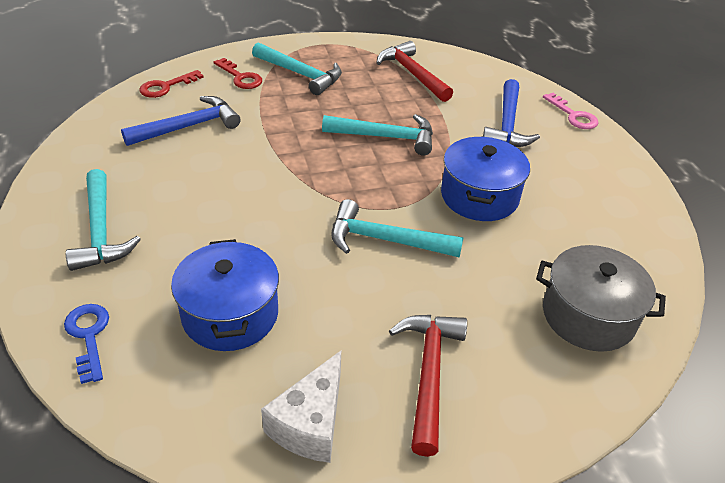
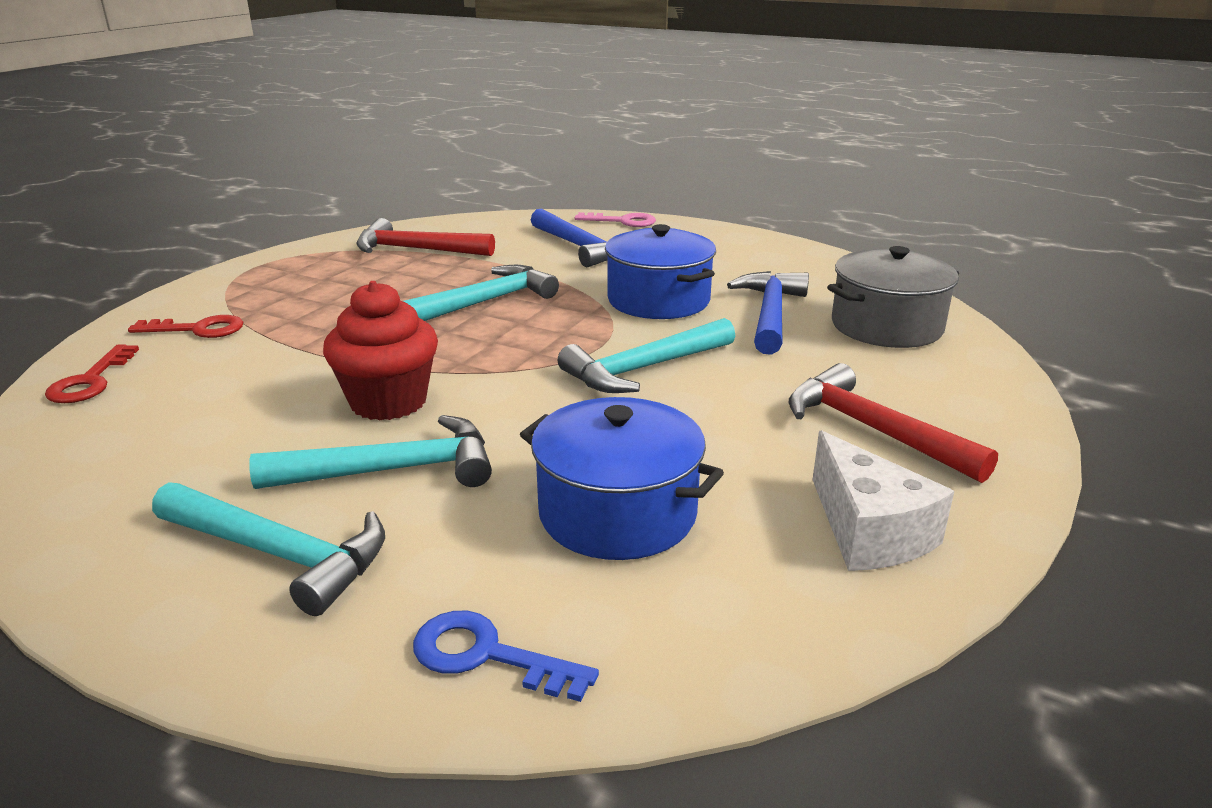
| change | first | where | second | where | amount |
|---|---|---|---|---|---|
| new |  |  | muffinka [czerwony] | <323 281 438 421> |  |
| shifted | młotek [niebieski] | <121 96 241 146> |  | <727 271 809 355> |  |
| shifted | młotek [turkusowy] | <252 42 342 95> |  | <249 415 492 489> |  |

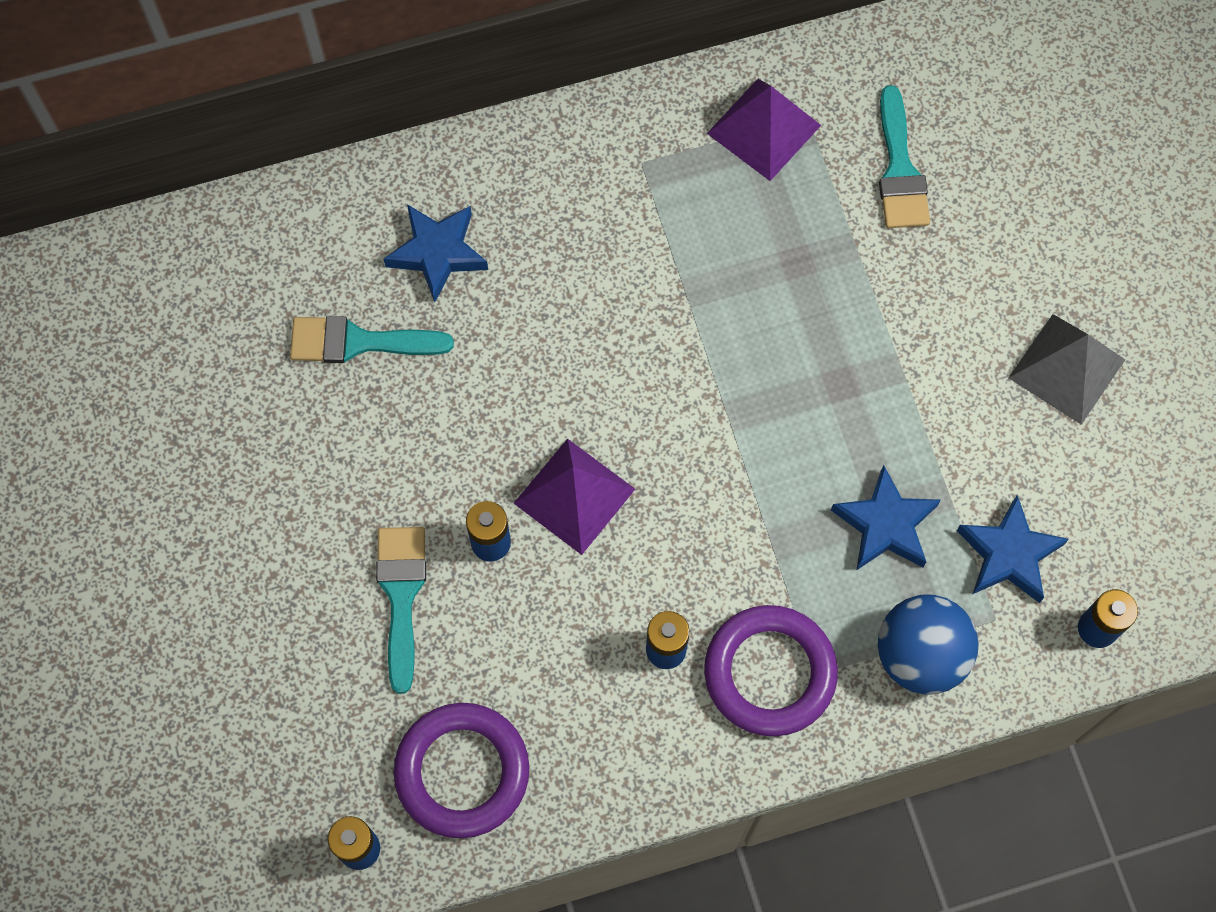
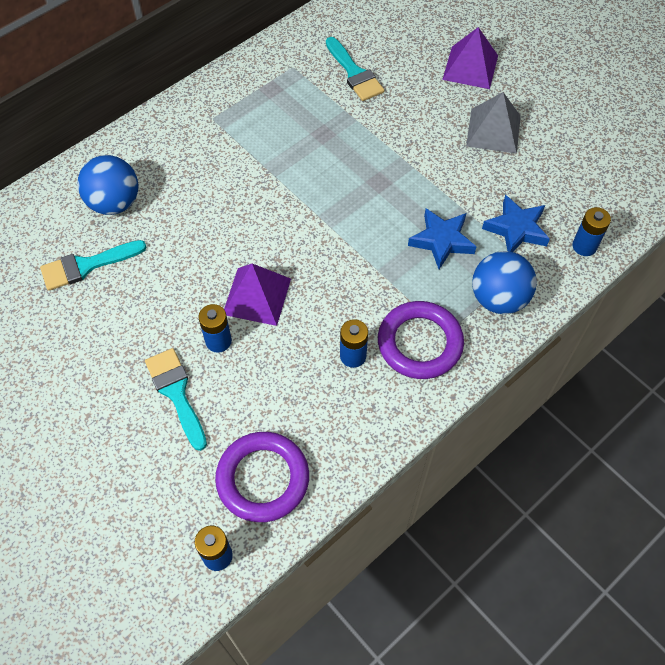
| change | first | where | second | where | amount |
|---|---|---|---|---|---|
| shifted | piramida [fioletowy] | <707 79 821 181> |  | <442 27 498 89> |  |
| swapped | gwiazda [niebieski] | <384 204 488 302> | piłka [niebieski] | <77 155 138 215> |  |

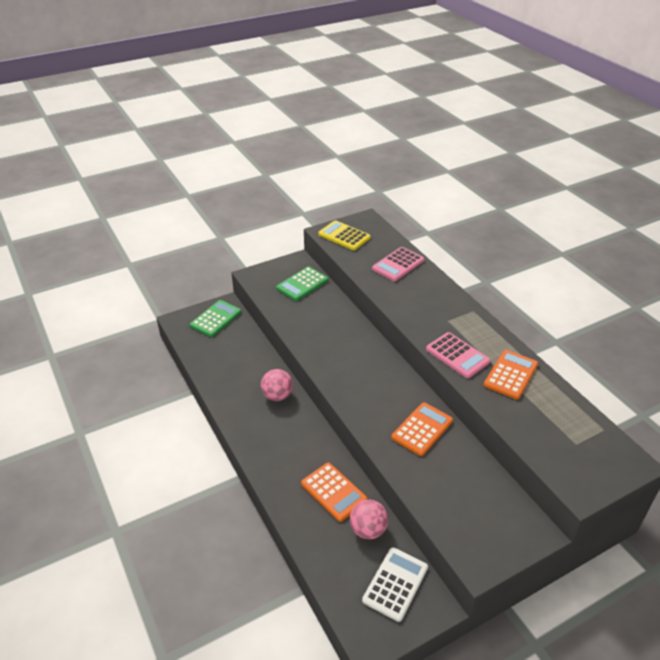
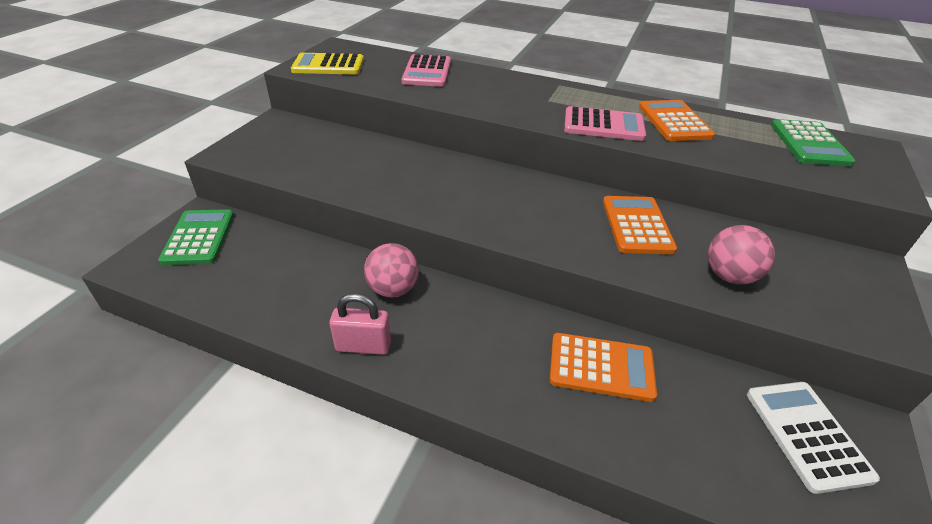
| change | first | where | second | where | amount |
|---|---|---|---|---|---|
| new |  |  | kłódka [różowy] | <329 293 391 355> |  |
| shifted | kalkulator [zielony] | <276 266 328 301> |  | <771 119 856 166> |  |
| shifted | piłka [różowy] | <350 500 388 539> |  | <708 225 775 284> |  |

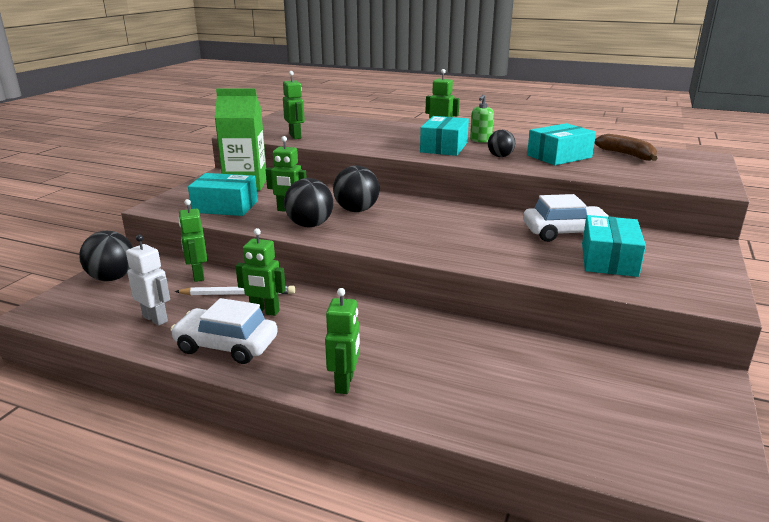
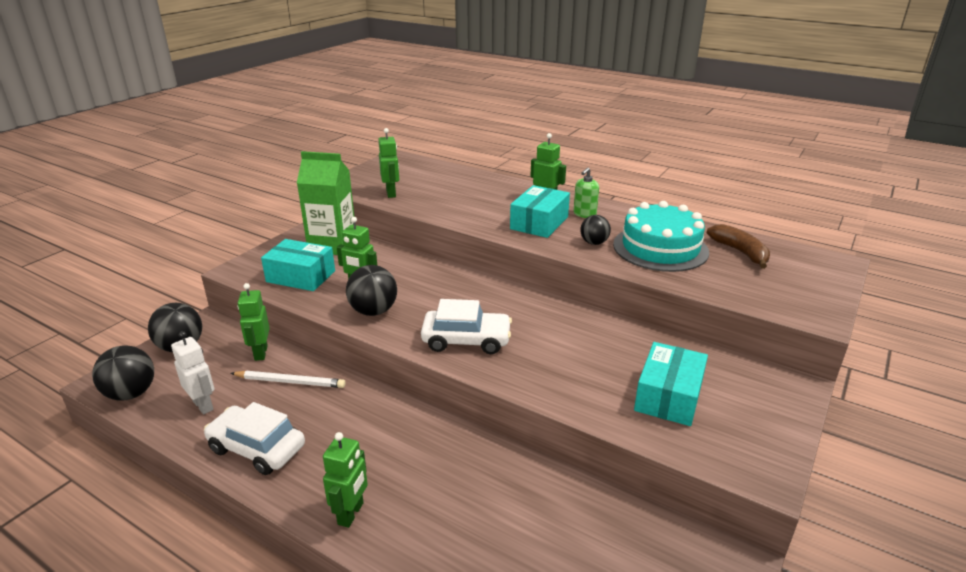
| change | first | where | second | where | amount |
|---|---|---|---|---|---|
| gone | robot [zielony] | <236 228 286 316> |  |  |  |
| shifted | piłka [czarny] | <333 166 379 212> |  | <92 346 154 401> |  |
| shifted | samochód [biały] | <523 194 610 242> |  | <421 299 512 354> |  |
| swapped | pudełko [turkusowy] | <527 123 596 165> | tort [turkusowy] | <613 201 709 272> |  |

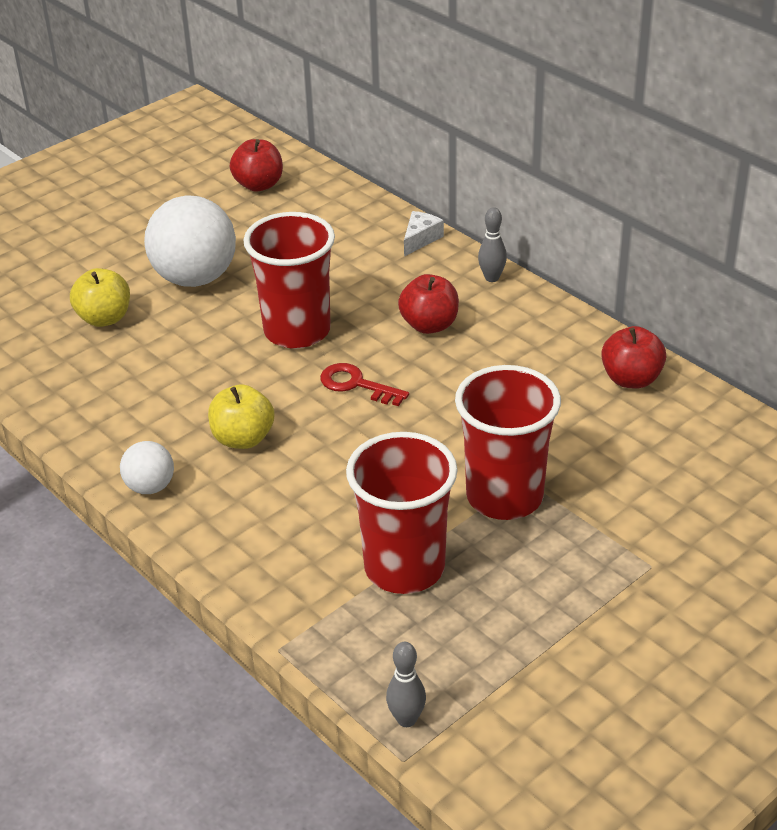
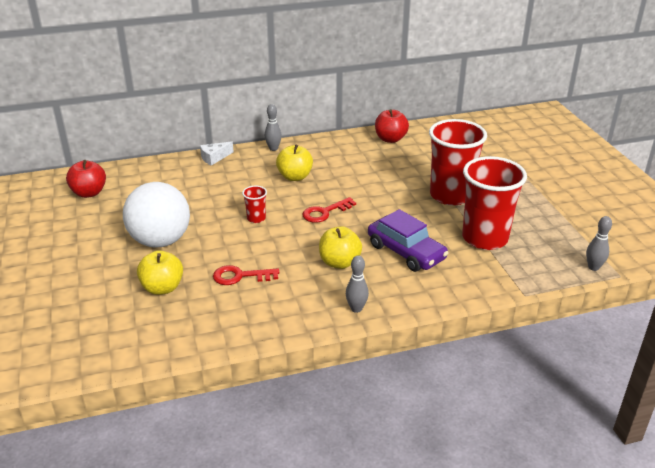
| change | first | where | second | where | amount |
|---|---|---|---|---|---|
| new |  |  | klucz [czerwony] | <213 265 279 285> |  |
| new |  |  | samochód [fioletowy] | <368 209 448 272> |  |
| swapped | piłka [biały] | <120 441 174 494> | kręgiel [szary] | <346 256 369 313> |  |
| repainted | jabłko [czerwony] | <398 274 459 334> | jabłko [żółty] | <276 145 313 181> |  |
| rotated | ser [biały] | <404 211 444 257> |  | <200 141 234 166> | 90 degrees counterclockwise |
| scaled | szklanka [czerwony] | <243 212 335 349> |  | <242 185 267 223> | x0.42 |

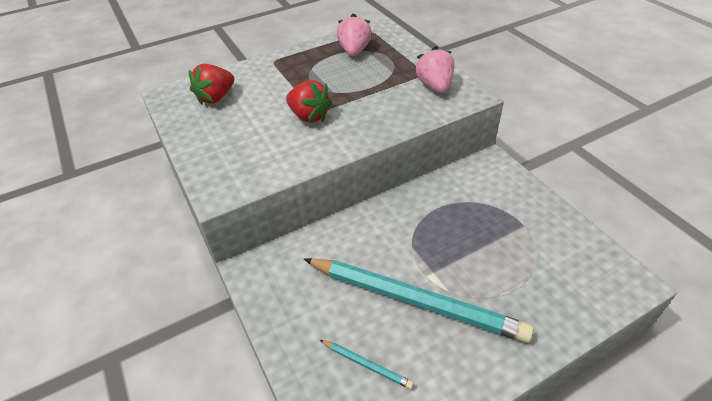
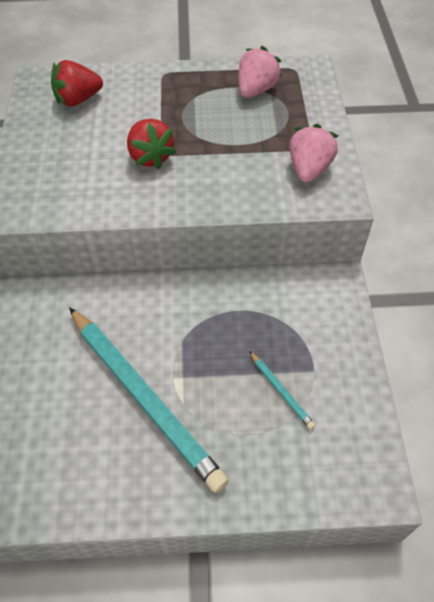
| change | first | where | second | where | amount |
|---|---|---|---|---|---|
| shifted | ołówek [turkusowy] | <320 340 414 389> |  | <249 351 315 430> |  |

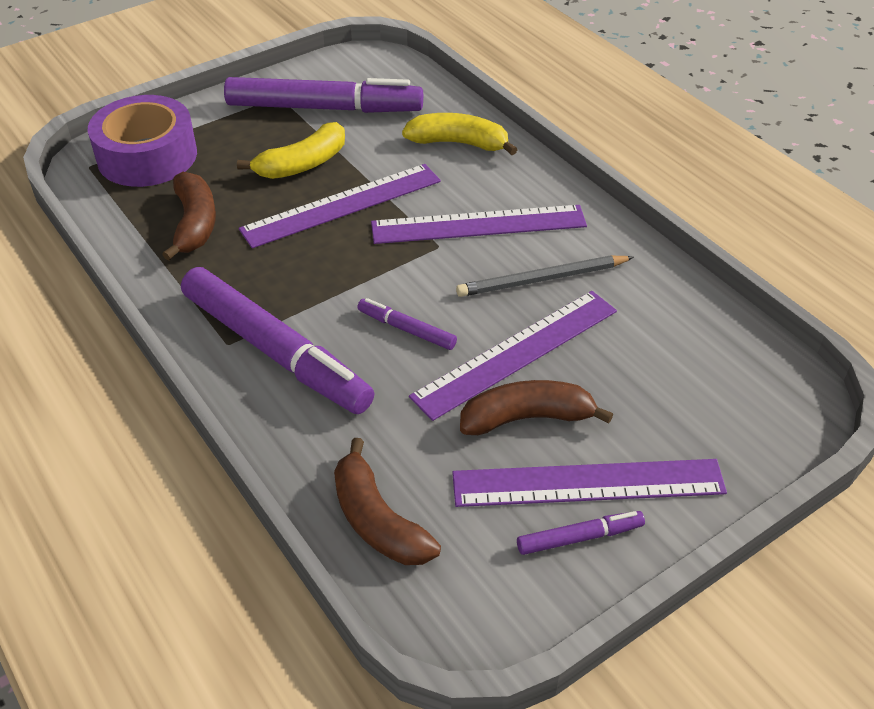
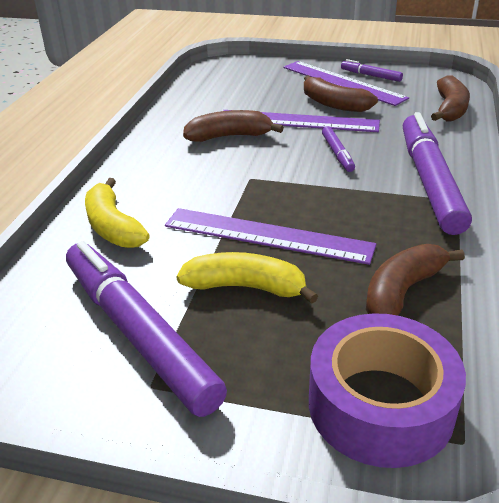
| change | first | where | second | where | amount |
|---|---|---|---|---|---|
| gone | linijka [fioletowy] | <371 205 587 244> |  |  |  |
| swapped | ołówek [szary] | <456 256 634 297> | banan [brązowy] | <183 110 284 142> |  |

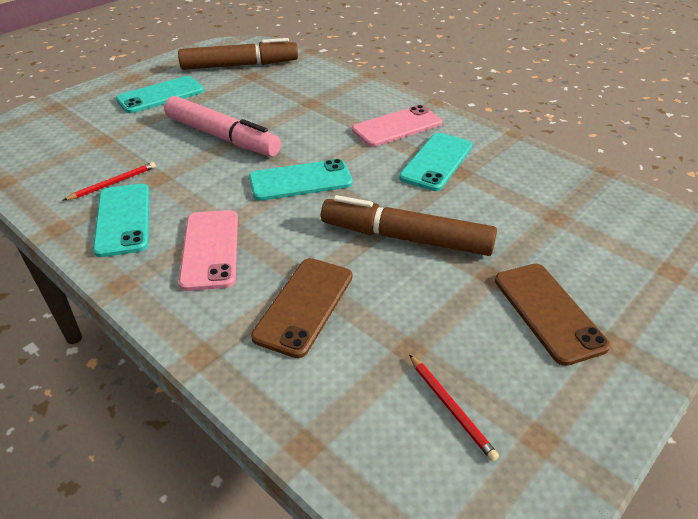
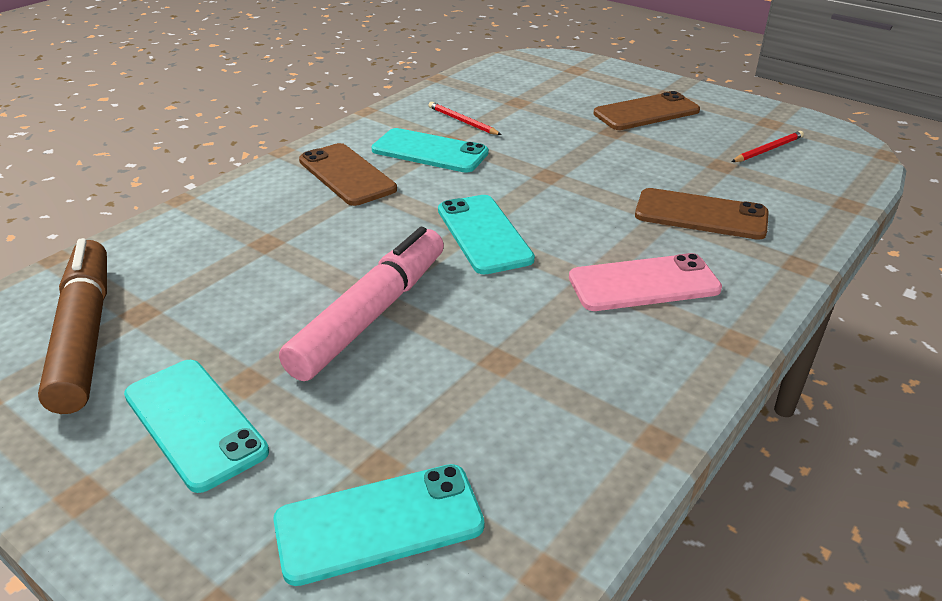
| change | first | where | second | where | amount |
|---|---|---|---|---|---|
| gone | flamaster [brązowy] | <321 195 497 256> |  |  |  |
| shifted | ołówek [czerwony] | <64 162 156 200> |  | <429 102 501 135> |  |
| shifted | telefon [turkusowy] | <93 184 149 257> |  | <273 464 484 586> |  |
| repainted | telefon [różowy] | <352 105 442 147> | telefon [brązowy] | <299 143 397 206> |  |

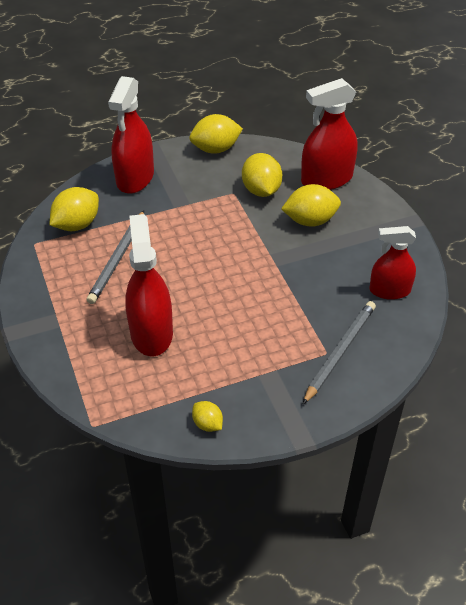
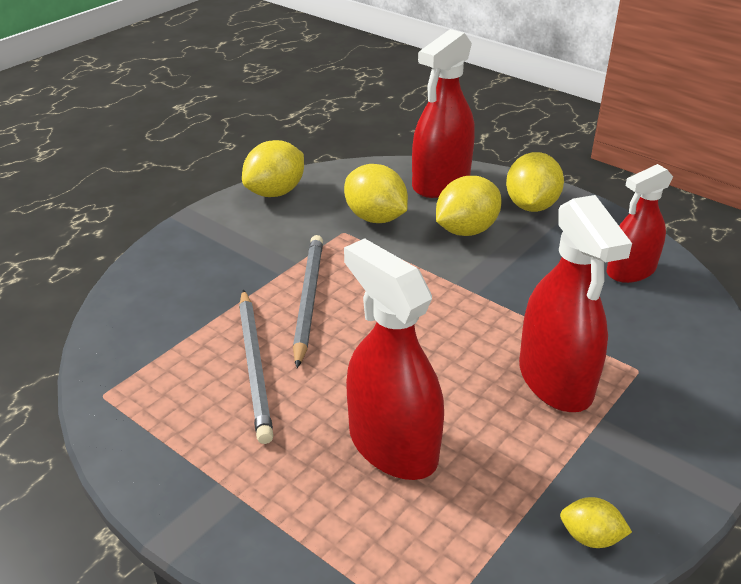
| change | first | where | second | where | amount |
|---|---|---|---|---|---|
| shifted | cytryna [żółty] | <50 187 99 231> |  | <506 152 564 212> |  |
| shifted | spryskiwacz [czerwony] | <108 76 154 194> |  | <519 195 632 412> |  |
| shifted | ołówek [szary] | <302 301 376 405> |  | <293 235 323 368> |  |

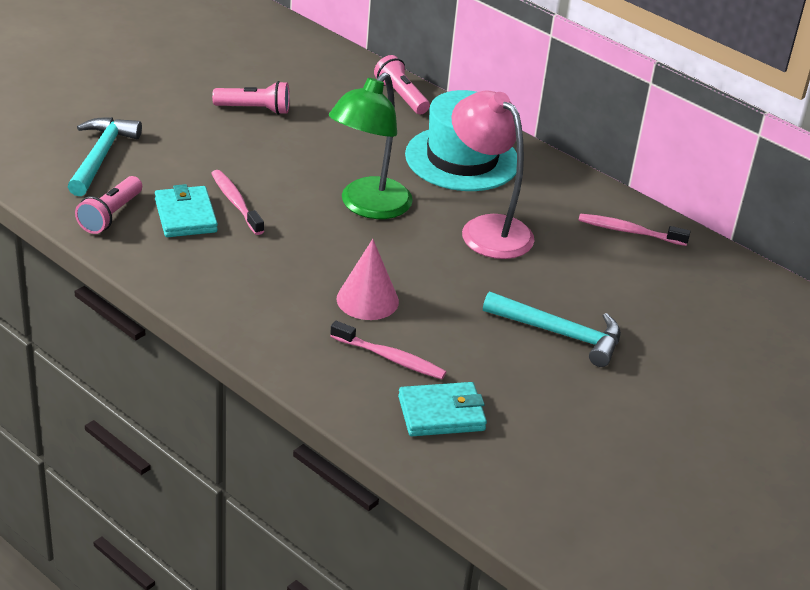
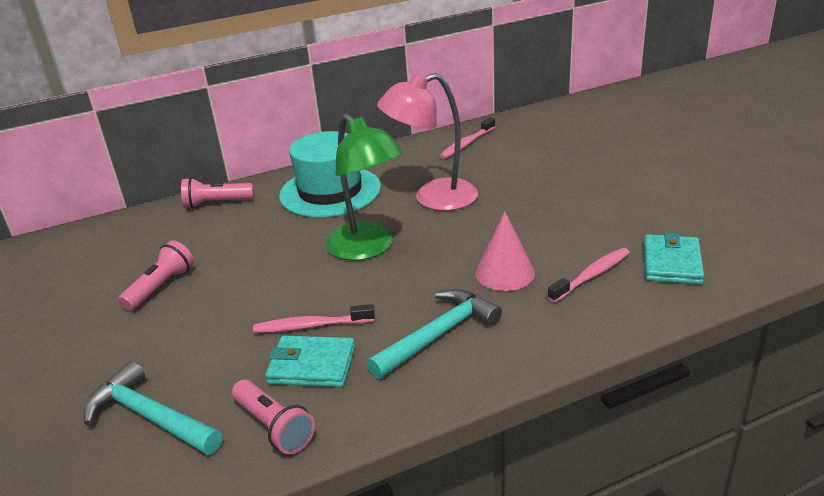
| change | first | where | second | where | amount |
|---|---|---|---|---|---|
| shifted | młotek [turkusowy] | <483 292 621 367> |  | <367 289 502 379> |  |

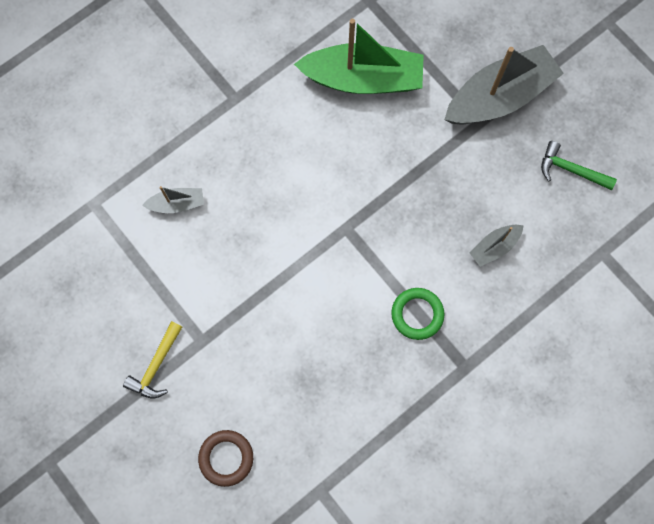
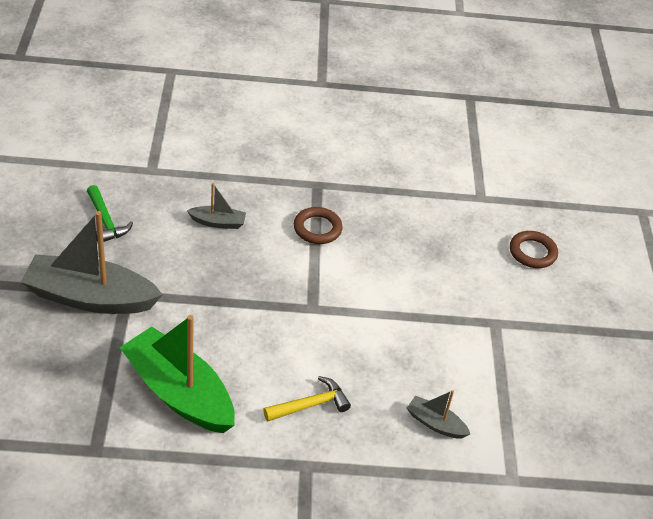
| change | first | where | second | where | amount |
|---|---|---|---|---|---|
| shifted | młotek [żółty] | <123 321 182 399> |  | <263 376 351 421> |  |
| repainted | pierścień [zielony] | <391 288 445 340> | pierścień [brązowy] | <294 207 343 244> |  |

